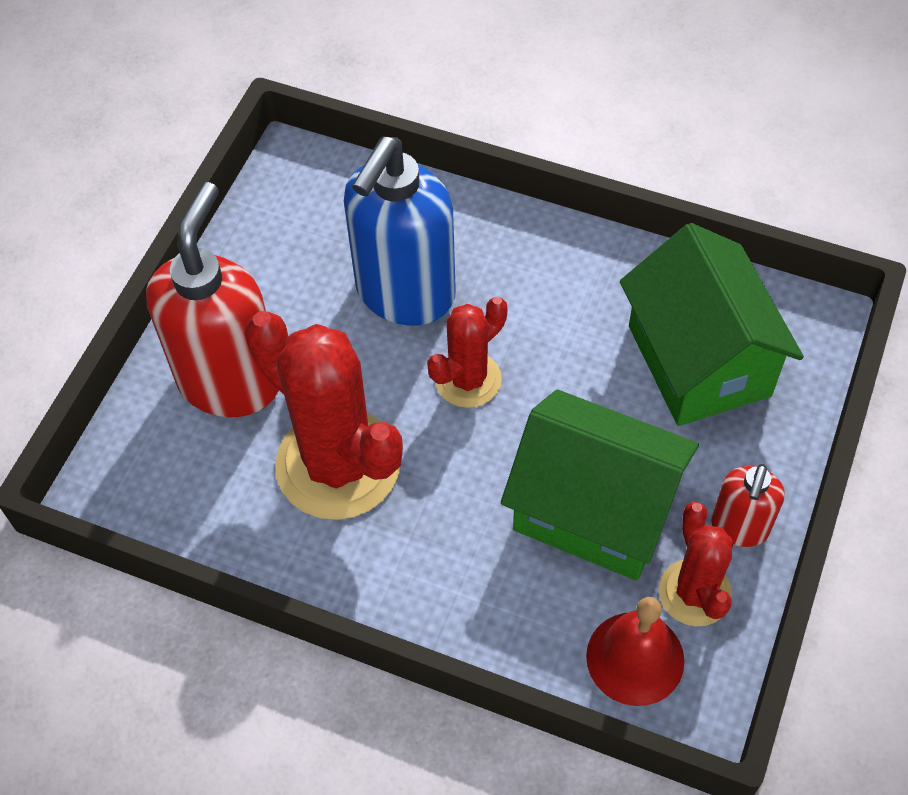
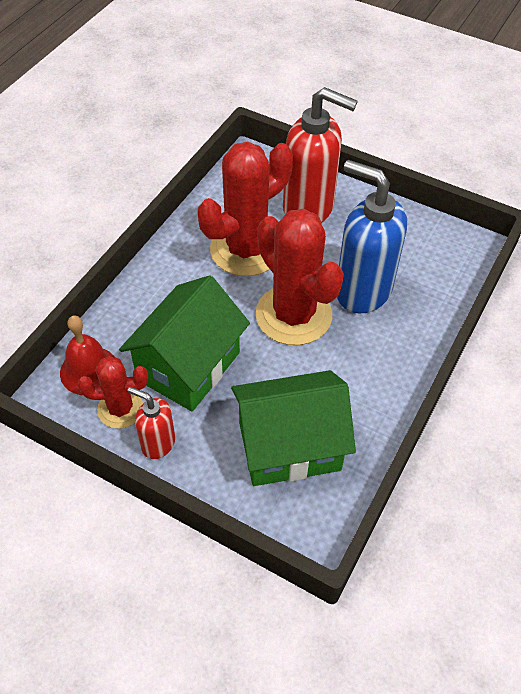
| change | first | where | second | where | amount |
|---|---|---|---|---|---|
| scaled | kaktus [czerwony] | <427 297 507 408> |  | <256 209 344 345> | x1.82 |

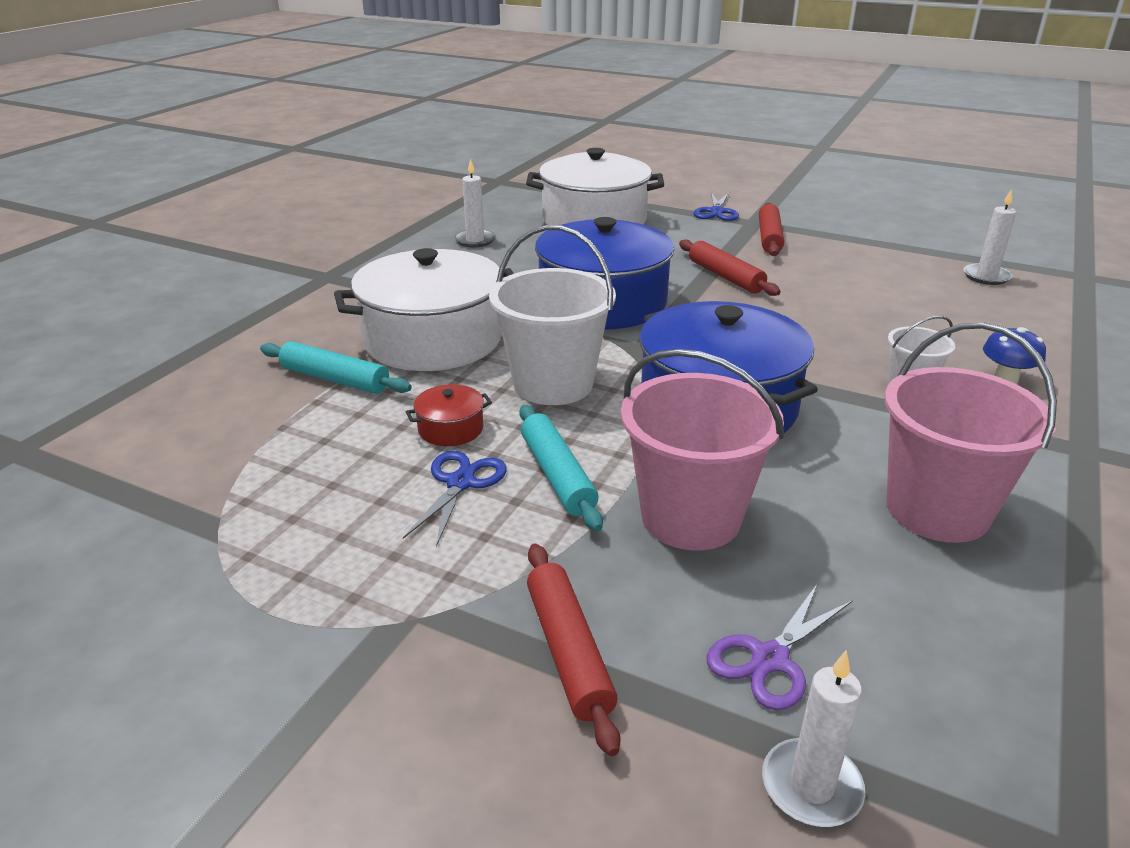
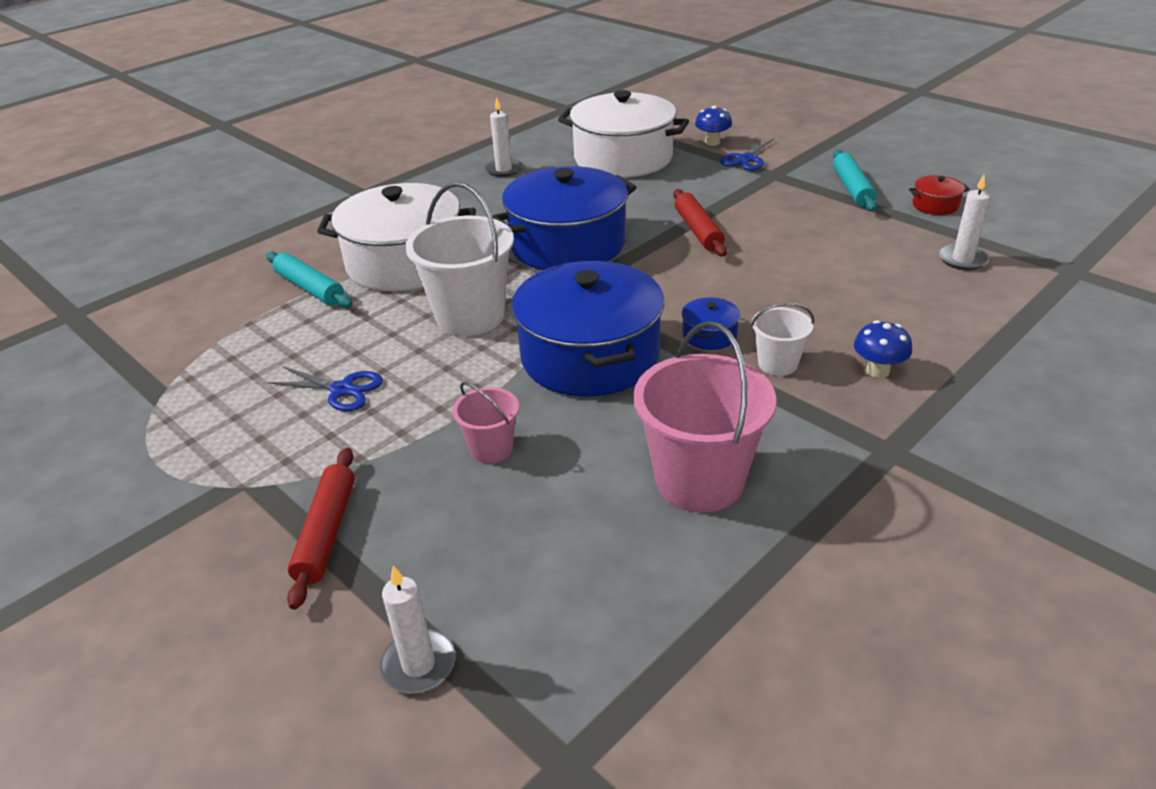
| change | first | where | second | where | amount |
|---|---|---|---|---|---|
| gone | nożyczki [fioletowy] | <707 583 853 711> |  |  |  |
| gone | wałek do ciasta [czerwony] | <759 203 784 256> |  |  |  |
| new |  |  | garnek [niebieski] | <682 297 740 350> |  |
| new |  |  | grzyb [niebieski] | <695 106 732 146> |  |
| shifted | garnek [czerwony] | <406 384 492 446> |  | <909 175 970 215> |  |
| shifted | wałek do ciasta [turkusowy] | <519 405 603 531> |  | <833 150 877 211> |  |
| rotated | nożyczki [niebieski] | <403 451 507 547> |  | <268 366 383 411> | 75 degrees clockwise |
| scaled | wiadro [różowy] | <621 349 784 551> |  | <453 382 519 464> | x0.52 |

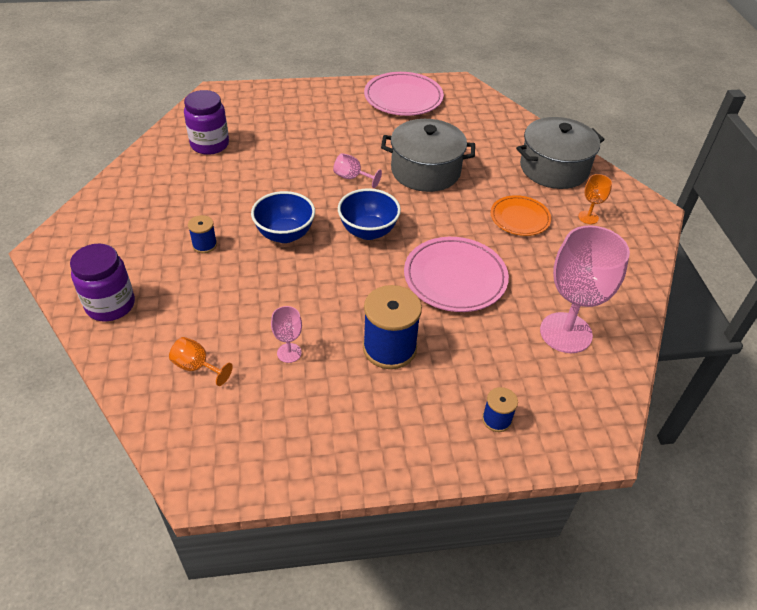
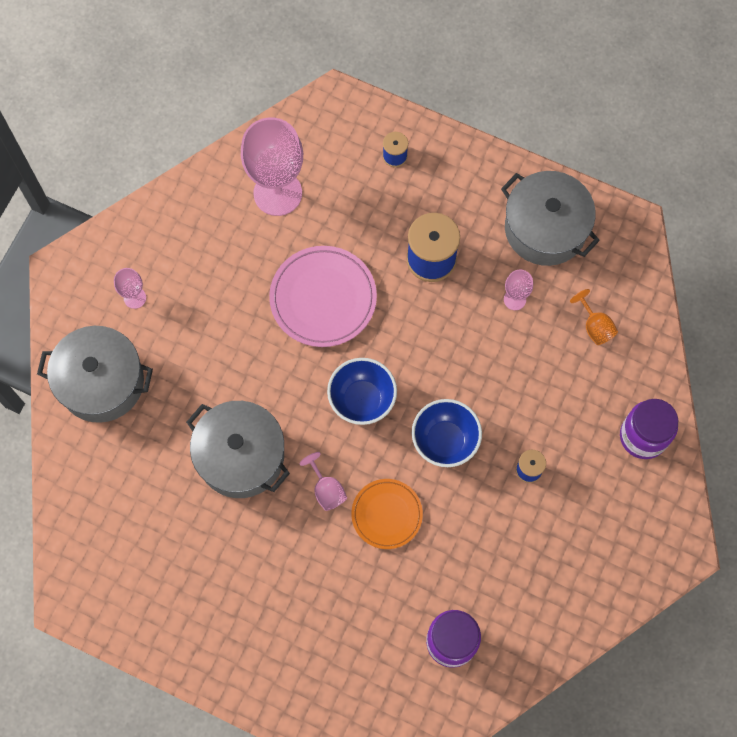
| change | first | where | second | where | amount |
|---|---|---|---|---|---|
| gone | talerz [różowy] | <364 72 444 116> |  |  |  |
| new |  |  | garnek [szary] | <501 171 600 266> |  |
| shifted | talerz [pomarańczowy] | <491 195 551 236> |  | <351 479 423 549> |  |
| repainted | kielich [pomarańczowy] | <578 174 612 224> | kielich [różowy] | <114 268 146 309> |  |

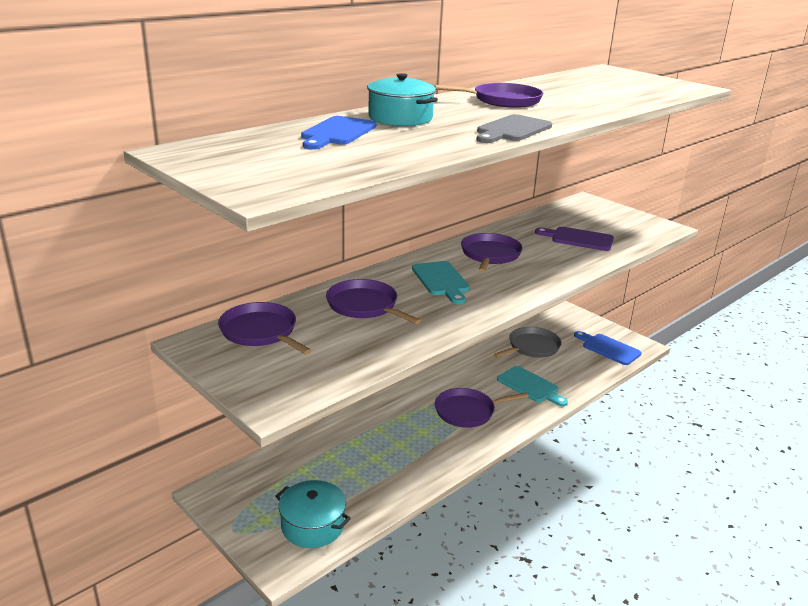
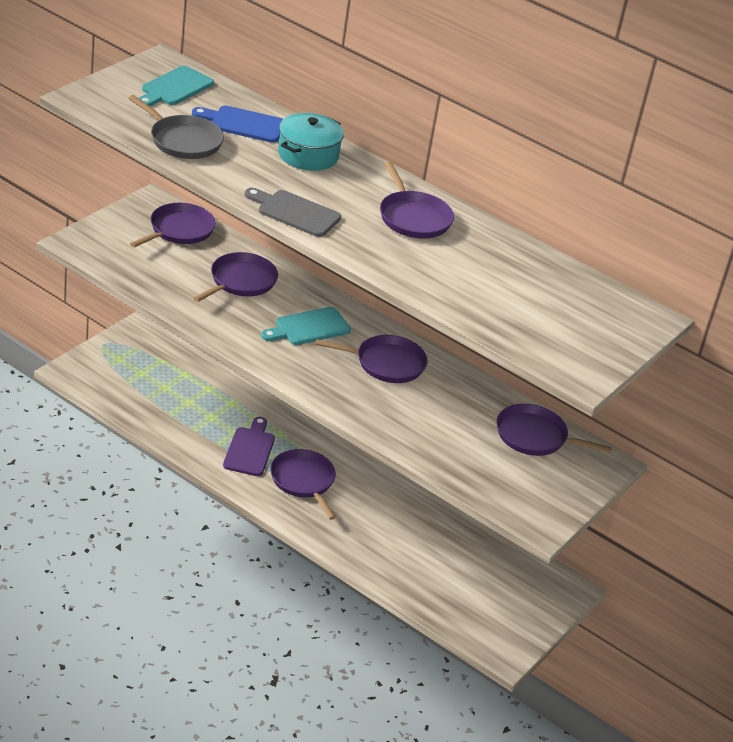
| change | first | where | second | where | amount |
|---|---|---|---|---|---|
| gone | garnek [turkusowy] | <275 480 351 548> |  |  |  |
| gone | deska do krojenia [niebieski] | <574 331 641 365> |  |  |  |
| new |  |  | patelnia [fioletowy] | <497 404 612 456> |  |
| shifted | patelnia [szary] | <493 327 562 358> |  | <128 95 224 159> |  |
| shifted | deska do krojenia [turkusowy] | <497 366 568 407> |  | <139 66 214 106> |  |
| shifted | deska do krojenia [fioletowy] | <535 227 614 251> |  | <223 417 275 476> |  |

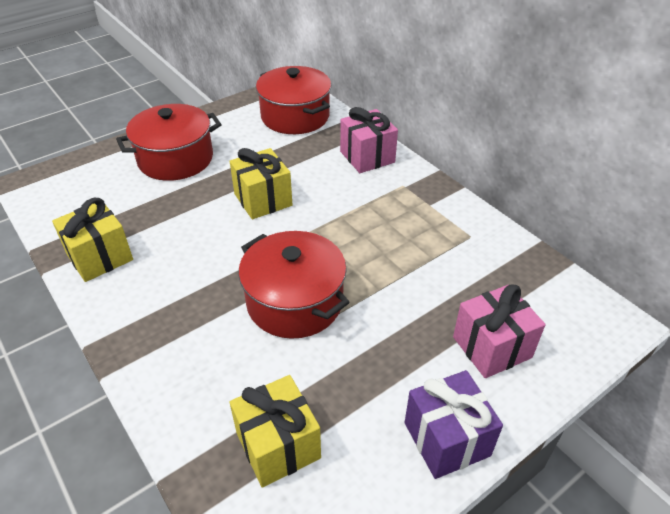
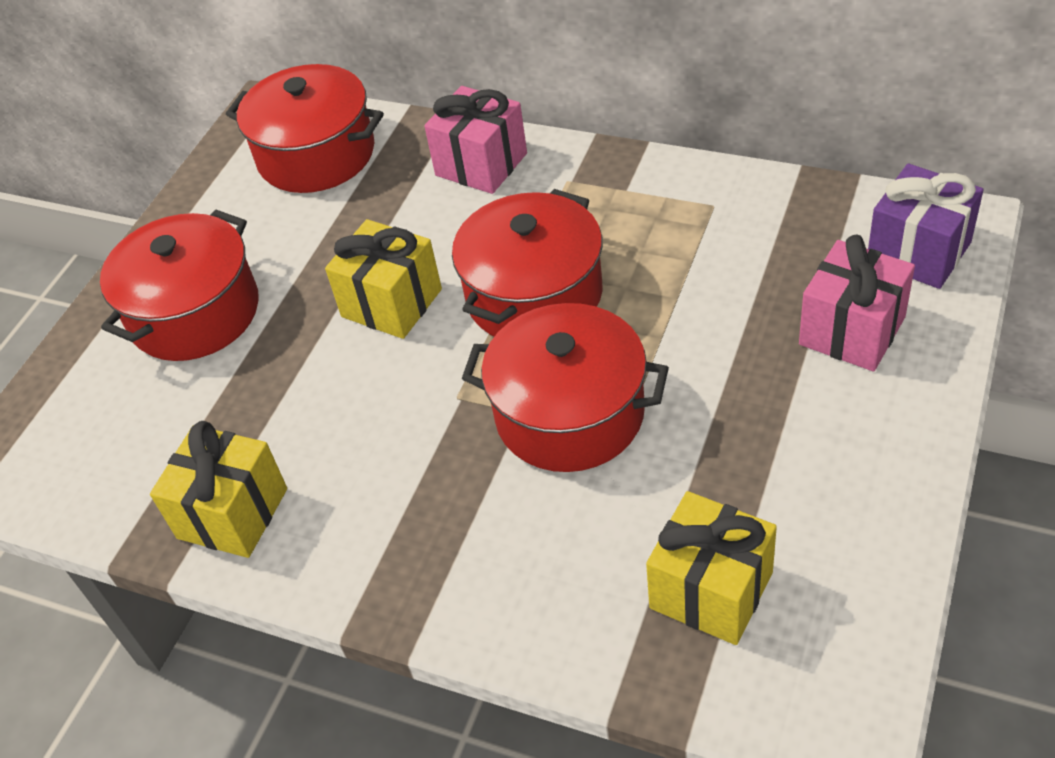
| change | first | where | second | where | amount |
|---|---|---|---|---|---|
| new |  |  | garnek [czerwony] | <452 189 603 337> |  |
| shifted | prezent [fioletowy] | <405 370 503 479> |  | <868 163 984 289> |  |

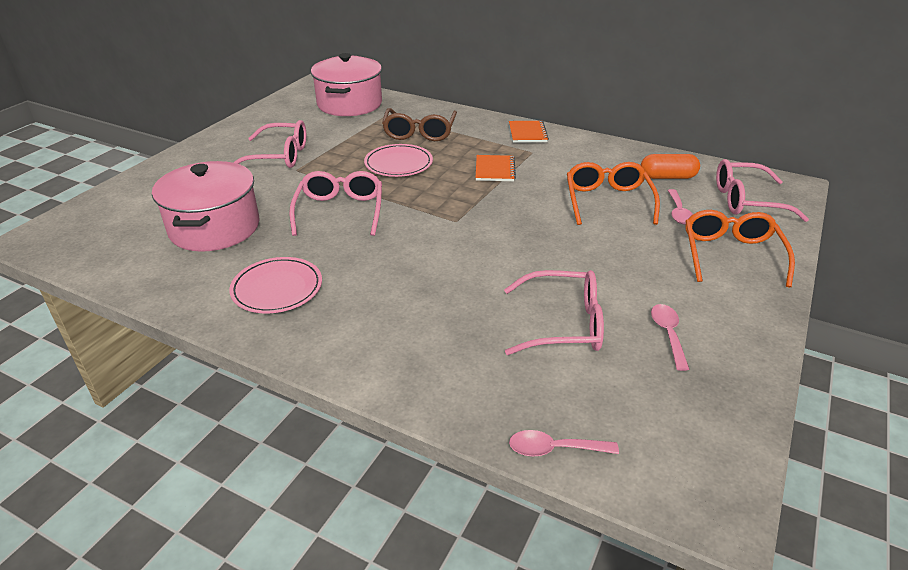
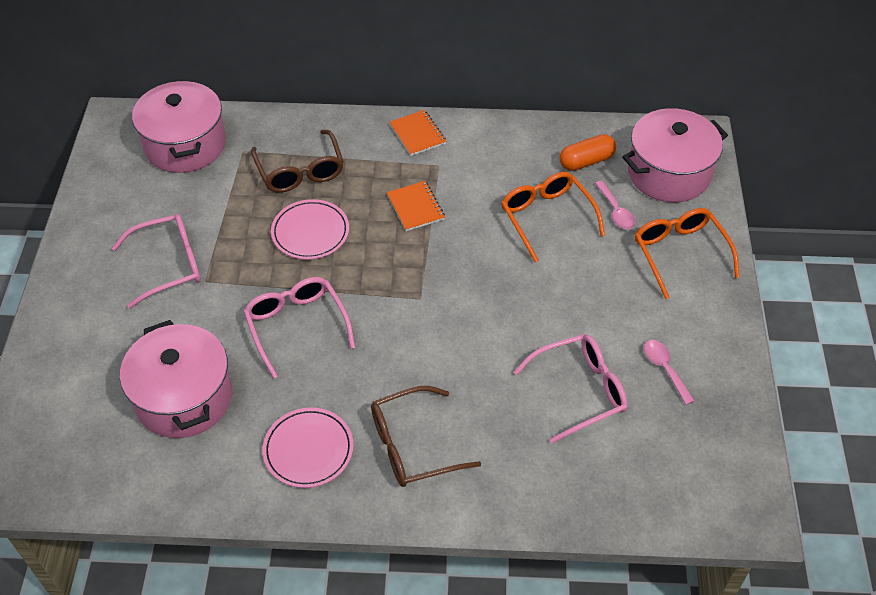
| change | first | where | second | where | amount |
|---|---|---|---|---|---|
| gone | łyżka [różowy] | <509 430 619 457> |  |  |  |
| new |  |  | okulary [brązowy] | <371 386 481 487> |  |
| swapped | okulary [różowy] | <716 159 809 222> | garnek [różowy] | <622 108 728 202> |  |

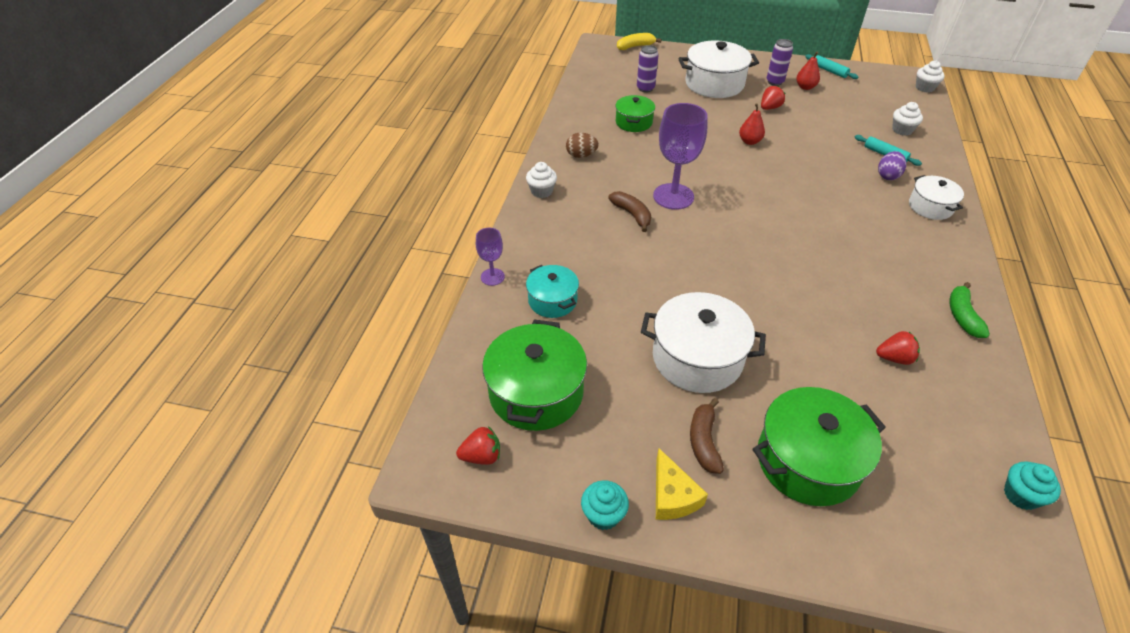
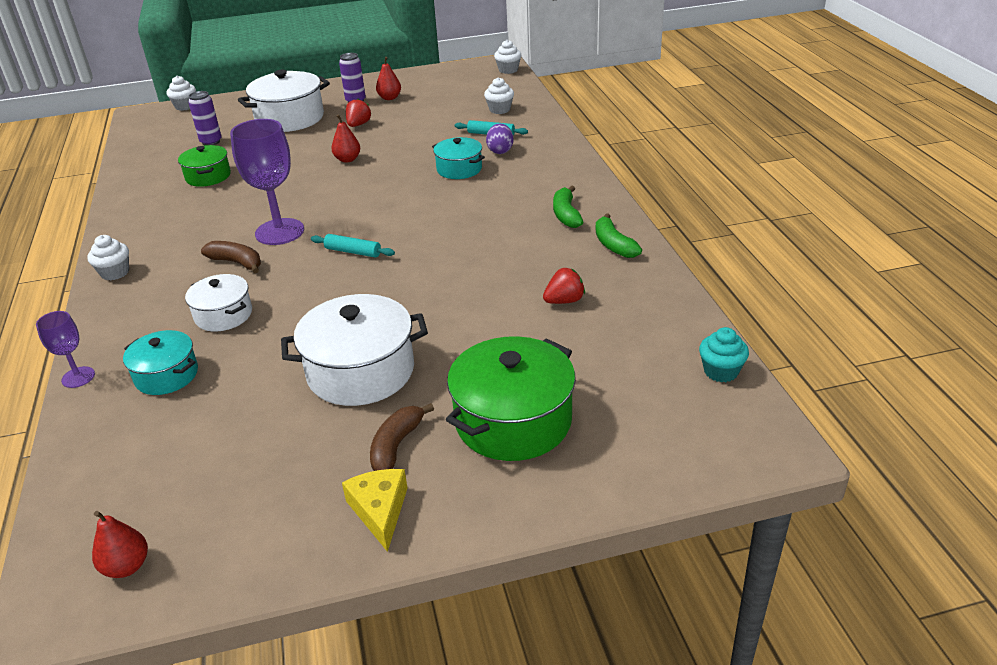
| change | first | where | second | where | amount |
|---|---|---|---|---|---|
| gone | garnek [zielony] | <482 320 587 431> |  |  |  |
| gone | jajko [brązowy] | <566 133 599 158> |  |  |  |
| gone | muffinka [turkusowy] | <581 480 629 530> |  |  |  |
| new |  |  | garnek [turkusowy] | <432 137 485 179> |  |
| new |  |  | banan [zielony] | <553 186 583 228> |  |
| shifted | wałek do ciasta [turkusowy] | <805 54 858 79> |  | <311 234 395 258> |  |
| shifted | garnek [biały] | <909 175 964 220> |  | <185 274 252 331> |  |
| swapped | truskawka [czerwony] | <456 426 500 465> | gruszka [czerwony] | <92 511 148 578> |  |
| swapped | banan [żółty] | <617 33 662 50> | muffinka [biały] | <166 76 196 111> |  |
| rotated | ser [żółty] | <656 448 708 520> |  | <342 469 408 552> | 150 degrees counterclockwise |
| rotated | banan [brązowy] | <690 398 724 474> |  | <370 403 434 471> | 45 degrees clockwise |

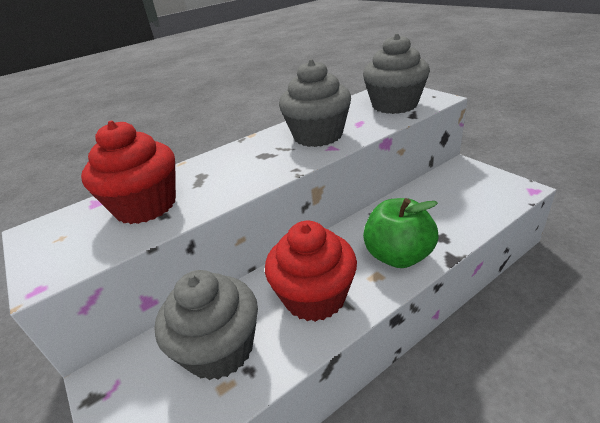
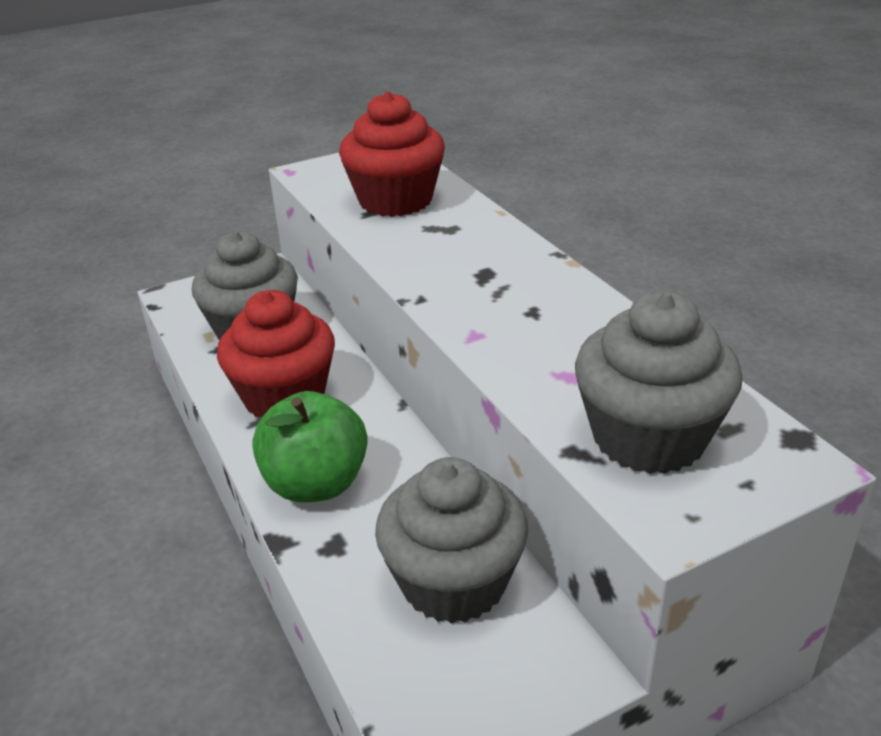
| change | first | where | second | where | amount |
|---|---|---|---|---|---|
| shifted | muffinka [szary] | <279 59 351 147> |  | <375 457 528 624> |  |

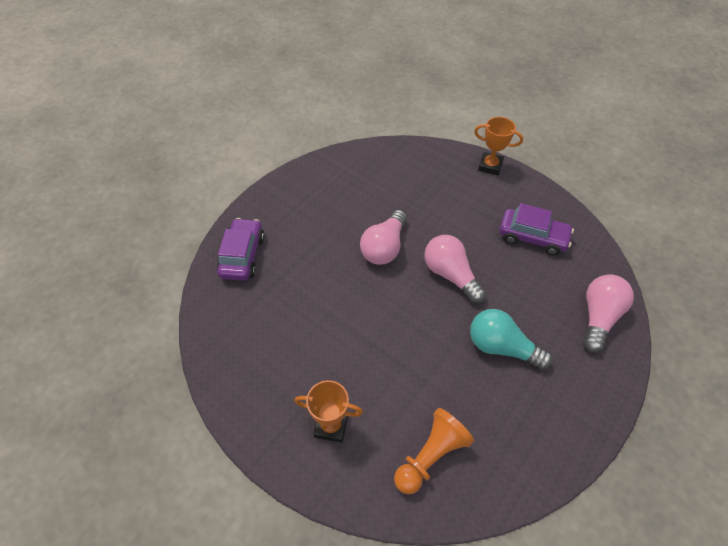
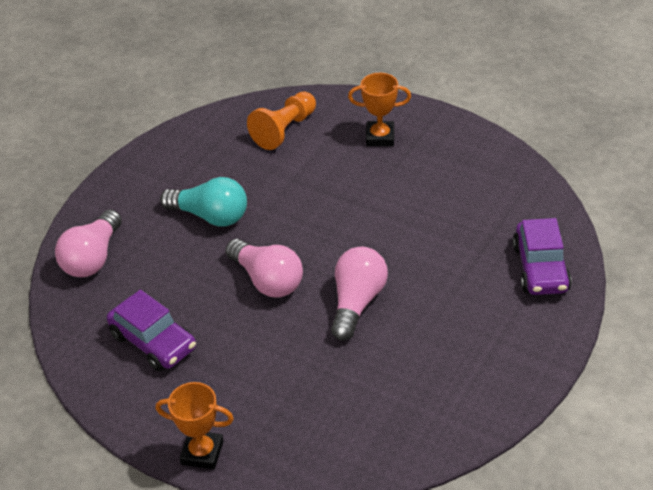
| change | first | where | second | where | amount |
|---|---|---|---|---|---|
| rotated | samochód [fioletowy] | <499 203 574 256> |  | <107 290 196 371> | 150 degrees counterclockwise |

